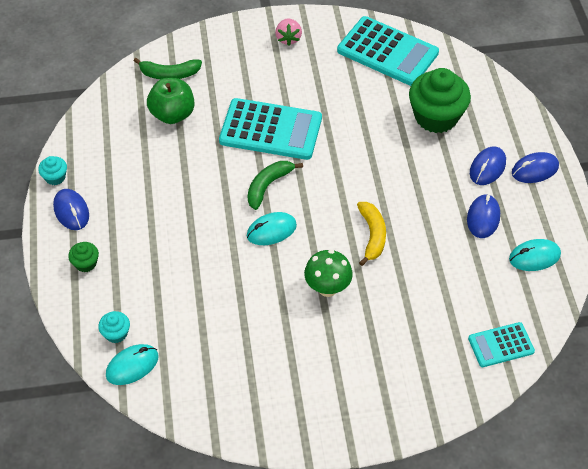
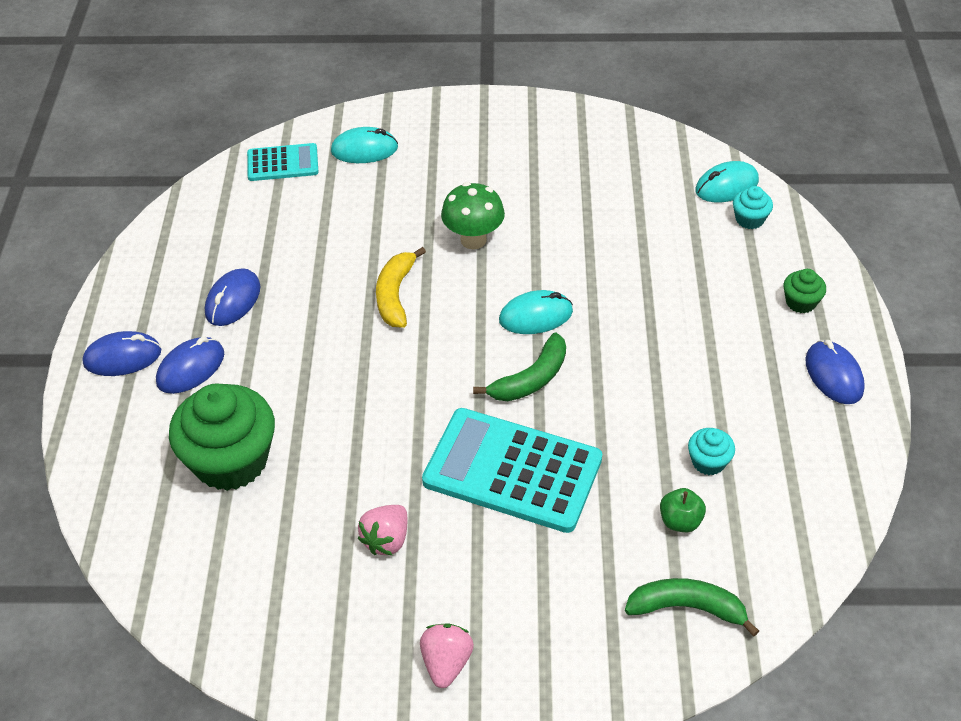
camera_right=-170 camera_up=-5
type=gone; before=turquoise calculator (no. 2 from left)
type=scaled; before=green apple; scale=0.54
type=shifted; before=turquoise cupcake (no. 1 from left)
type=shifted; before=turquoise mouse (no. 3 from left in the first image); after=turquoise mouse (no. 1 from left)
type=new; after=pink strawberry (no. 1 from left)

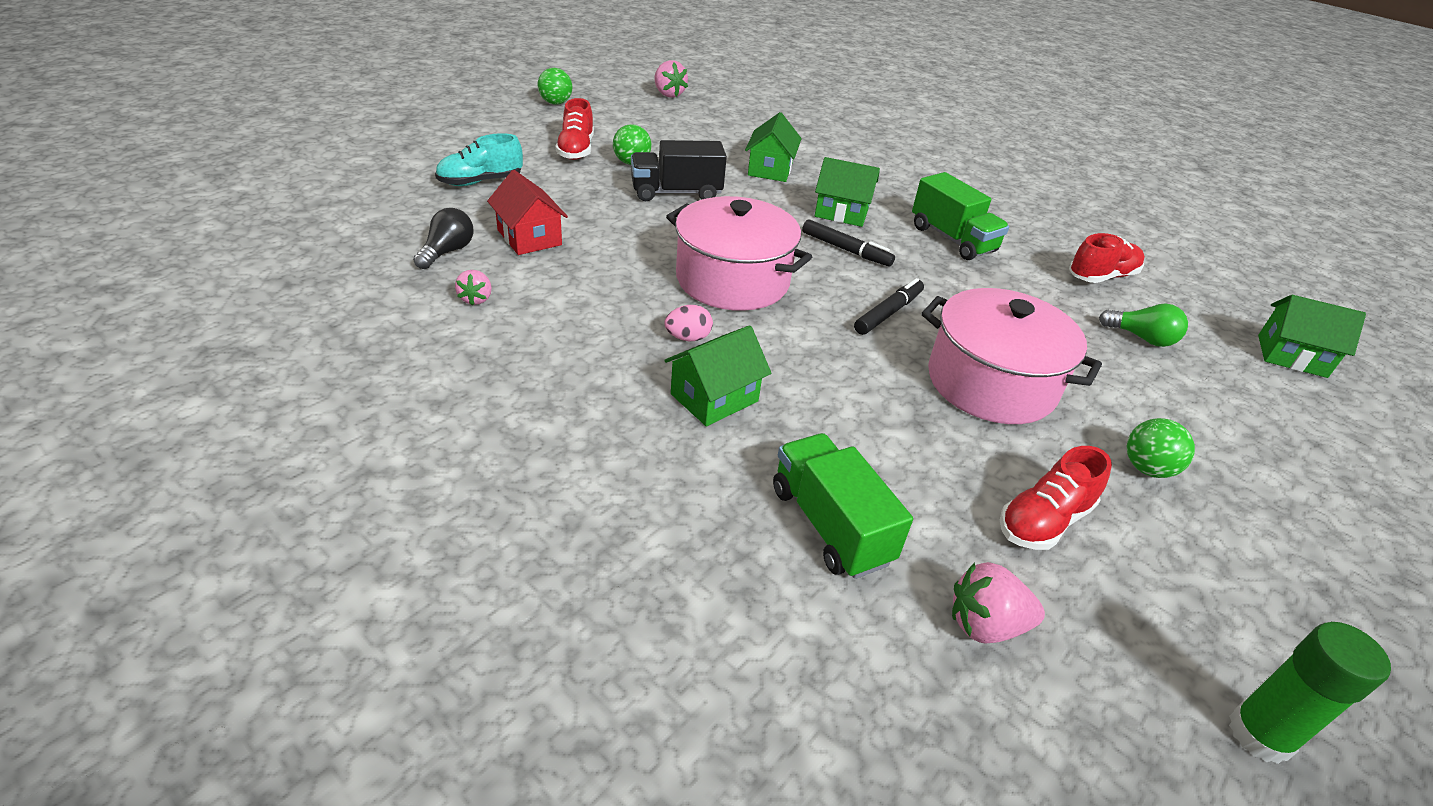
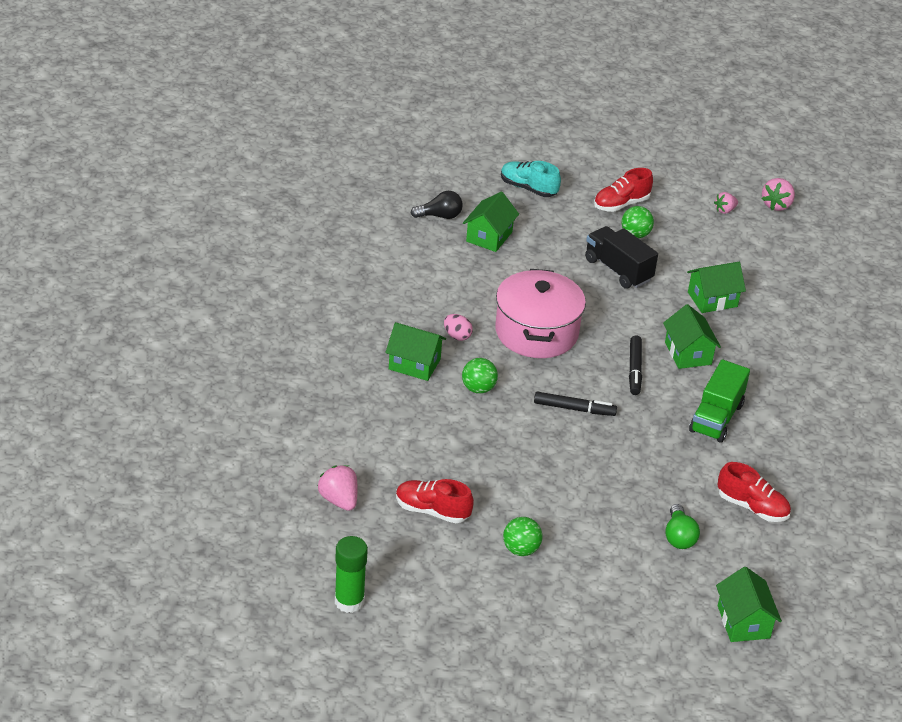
camera_right=60 camera_up=0
type=shifted; before=green ball (no. 1 from left)
type=repainted; before=red house; after=green house (no. 2 from left)
type=shifted; before=pink strawberry (no. 1 from left in the first image); after=pink strawberry (no. 2 from left)
type=gone; before=pink pot (no. 2 from left)
type=gone; before=green truck (no. 1 from left)

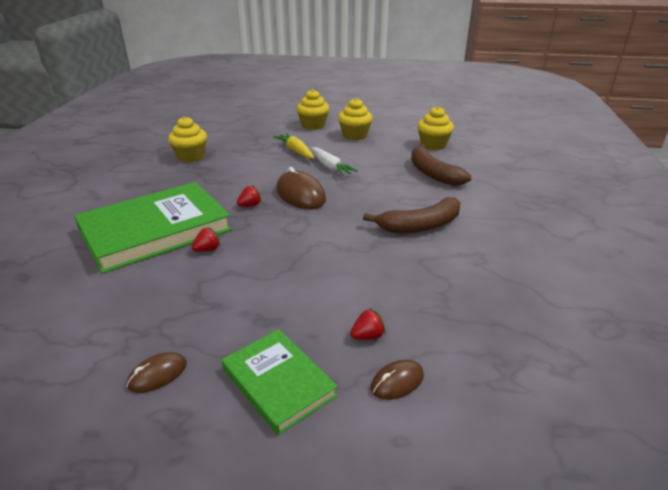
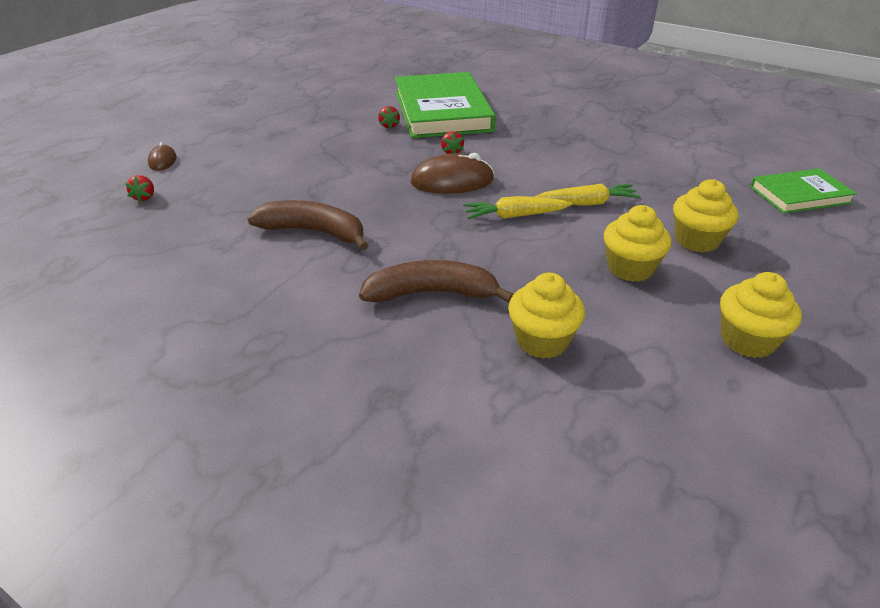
camera_right=115 camera_up=5
type=shifted; before=yellow cupcake (no. 1 from left in the first image); after=yellow cupcake (no. 4 from left)
type=repainted; before=white carrot; after=yellow carrot (no. 1 from left)
type=rotated; before=brown banana (no. 1 from left); turn=105
type=shifted; before=red strawberry (no. 3 from left in the first image); after=red strawberry (no. 1 from left)
type=shifted; before=green book (no. 2 from left)
type=gone; before=brown mouse (no. 1 from left)

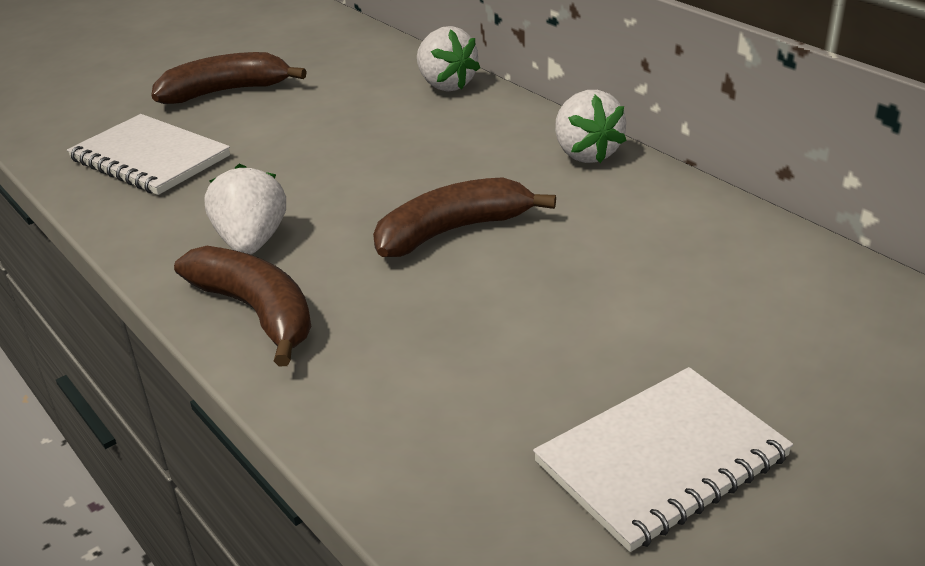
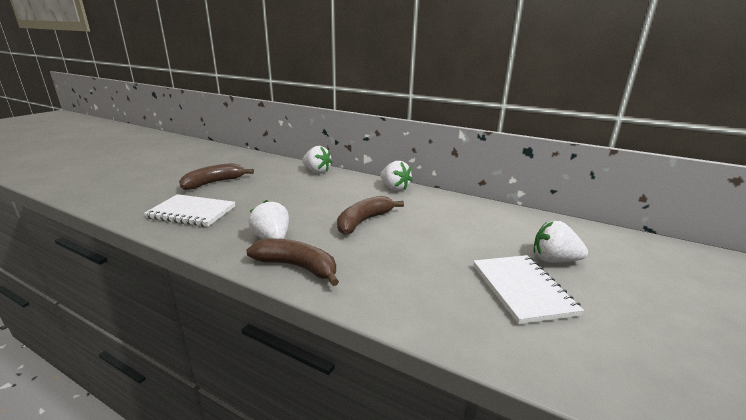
camera_right=-25 camera_up=-10
type=rotated; before=white notebook (no. 2 from left); turn=-45
type=new; after=white strawberry (no. 4 from left)

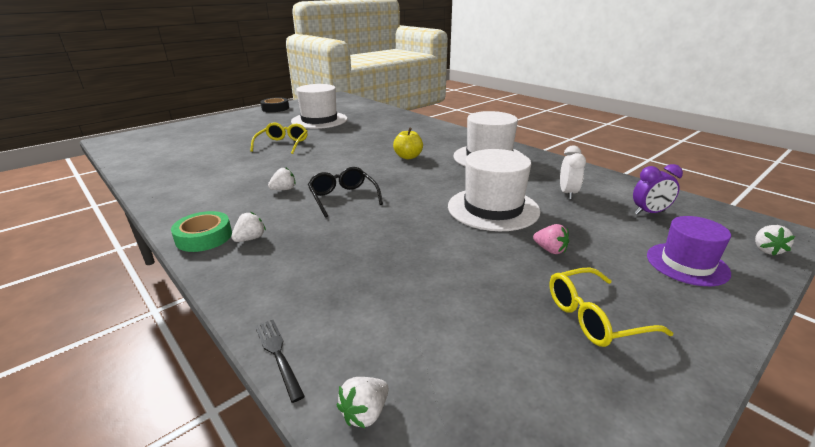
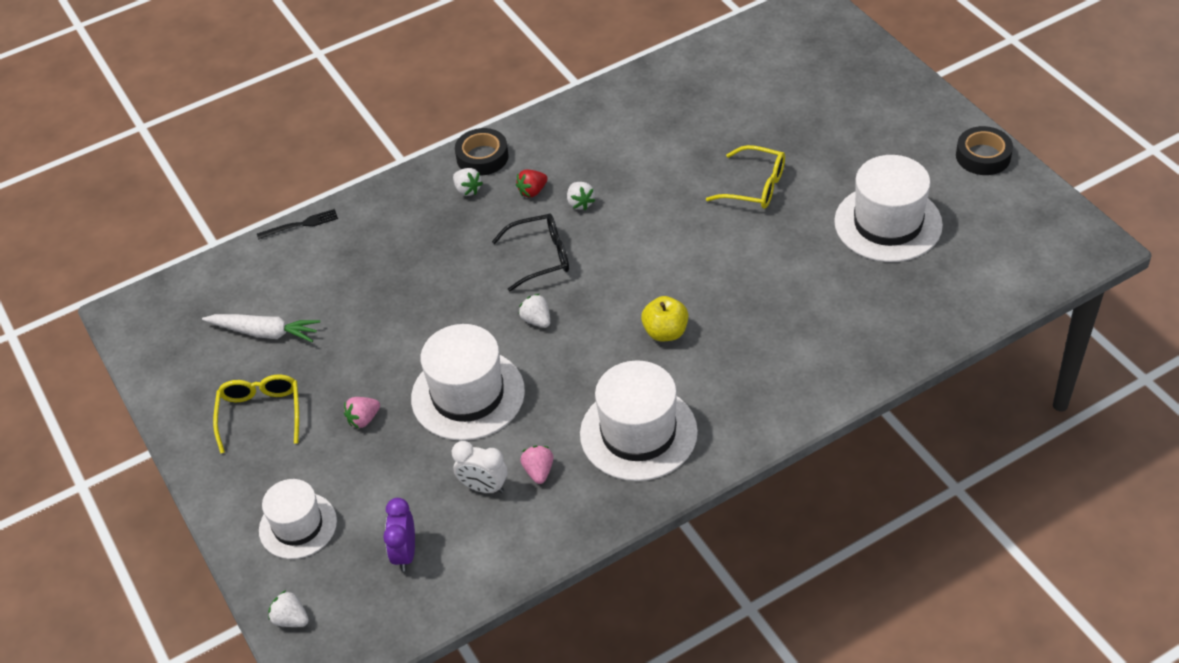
camera_right=105 camera_up=20
type=repainted; before=green tape; after=black tape (no. 1 from left)
type=repainted; before=purple hat; after=white hat (no. 1 from left)
type=shifted; before=white strawberry (no. 3 from left)
type=new; after=red strawberry
type=new; after=white carrot
type=new; after=pink strawberry (no. 2 from left)

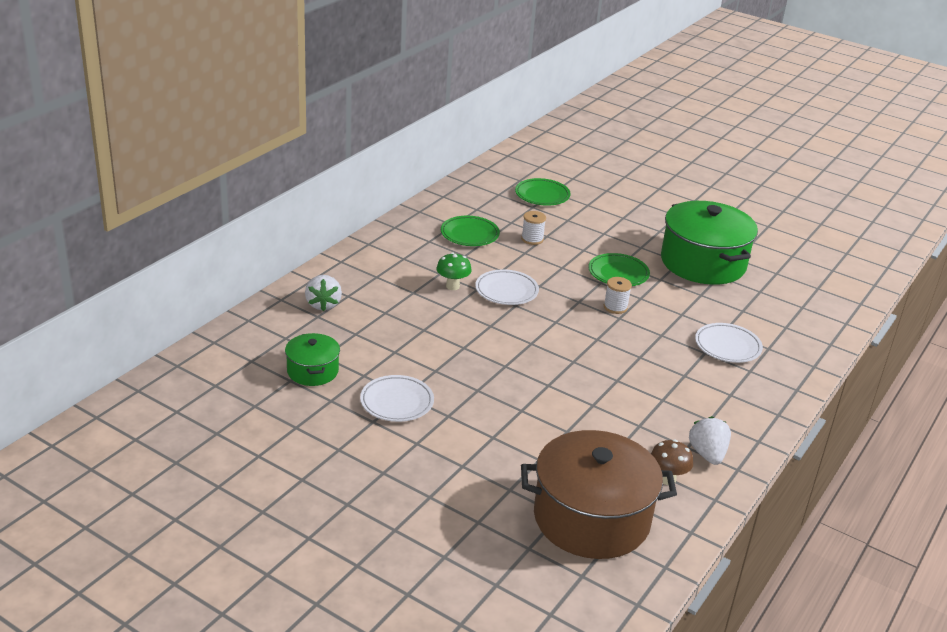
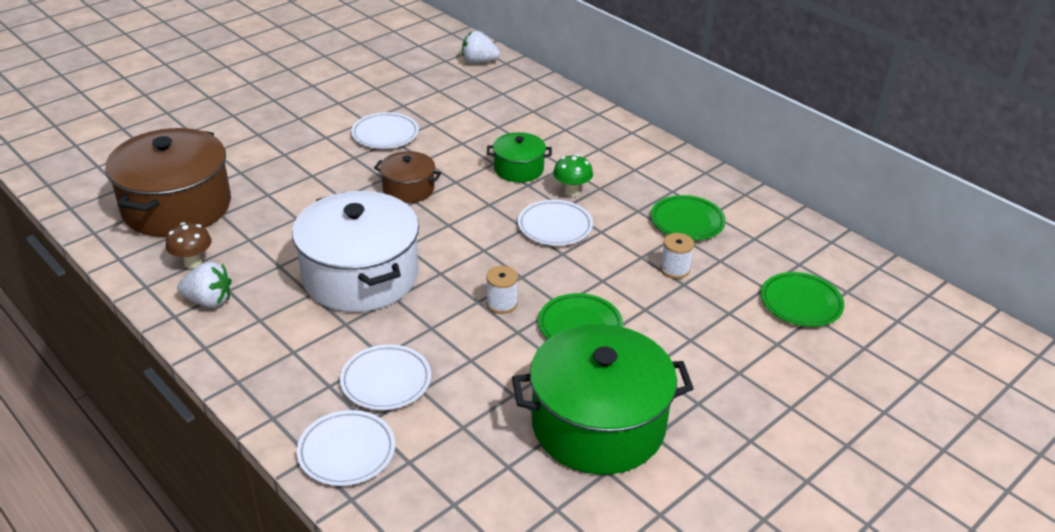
camera_right=105 camera_up=5
type=shifted; before=white strawberry (no. 1 from left in the first image); after=white strawberry (no. 2 from left)
type=shifted; before=green pot (no. 1 from left)
type=new; after=brown pot (no. 2 from left)
type=new; after=white pot
type=new; after=white plate (no. 1 from left)

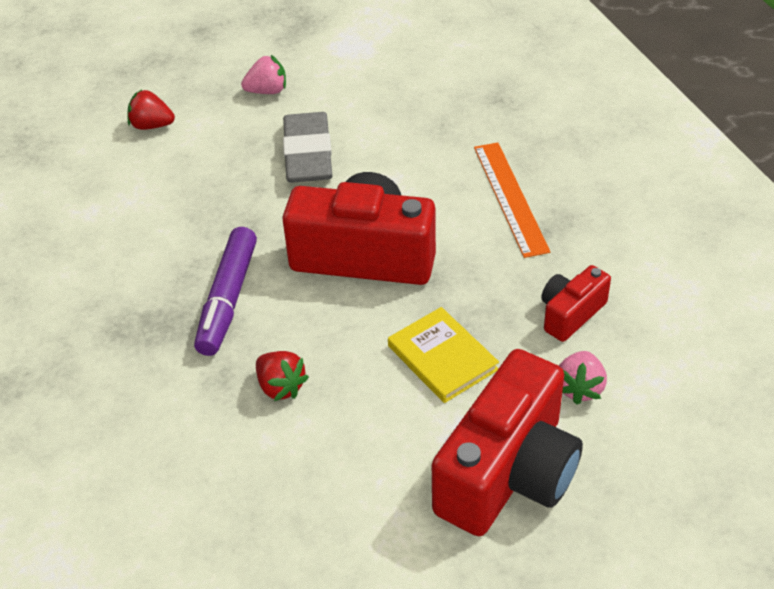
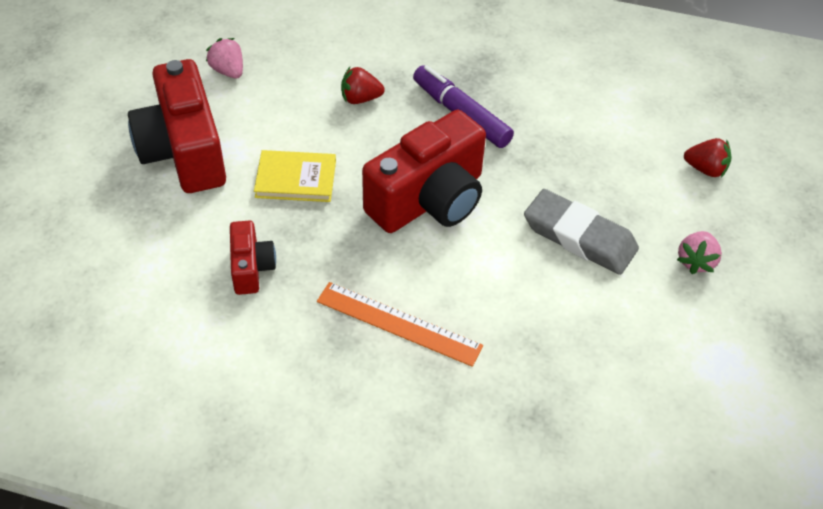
camera_right=125 camera_up=5
type=rotated; before=red strawberry (no. 1 from left in the first image); turn=60
type=shifted; before=pink strawberry (no. 2 from left in the first image); after=pink strawberry (no. 1 from left)

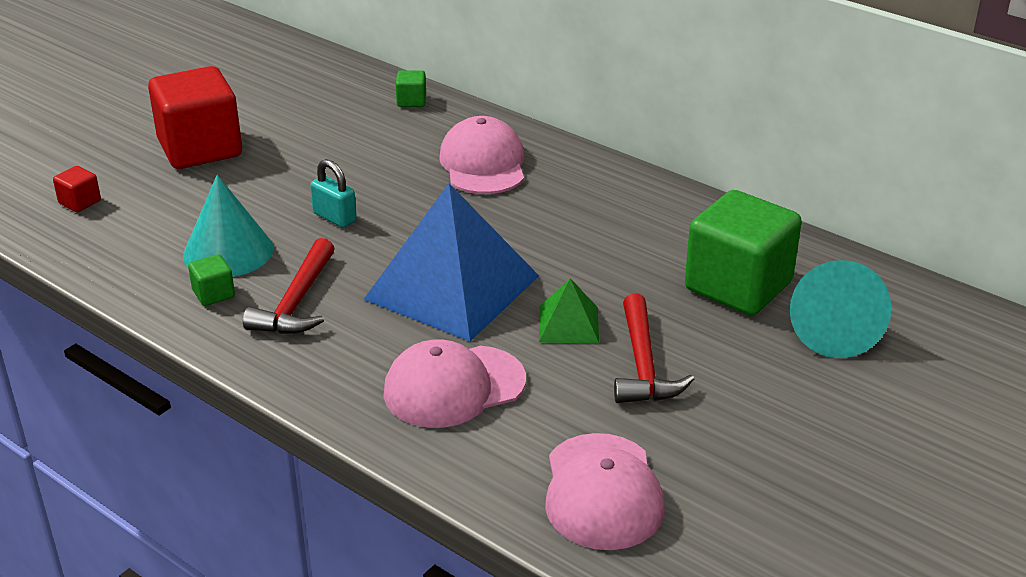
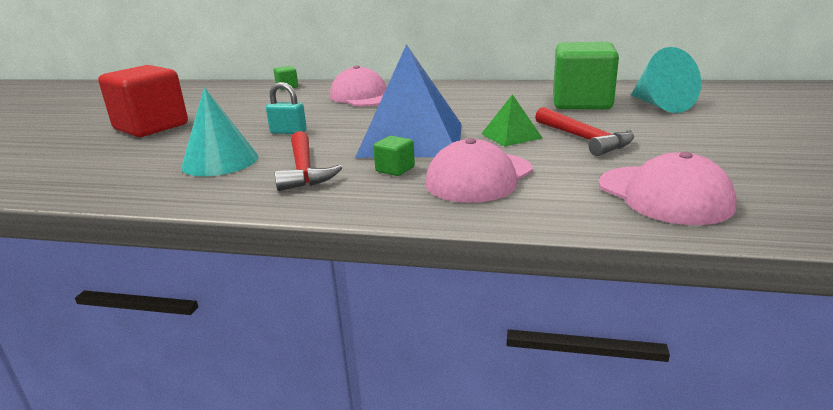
camera_right=-25 camera_up=-10
type=gone; before=red cube (no. 1 from left)
type=shifted; before=green cube (no. 1 from left in the first image); after=green cube (no. 2 from left)

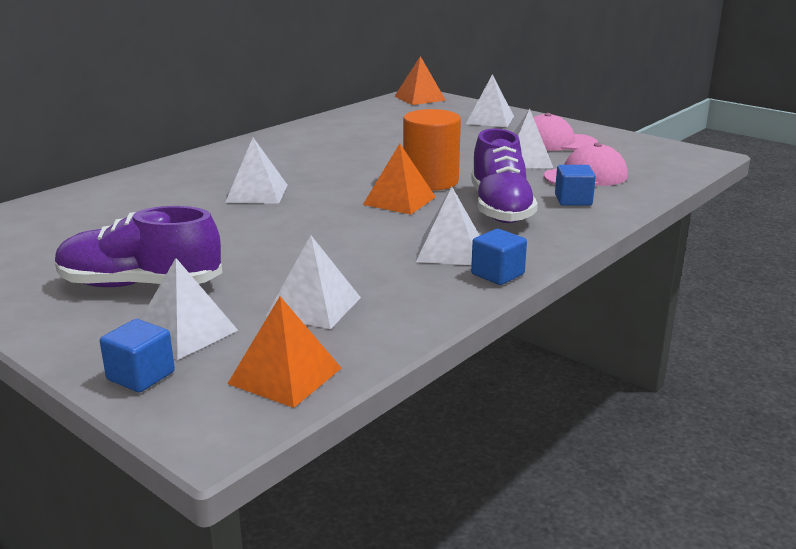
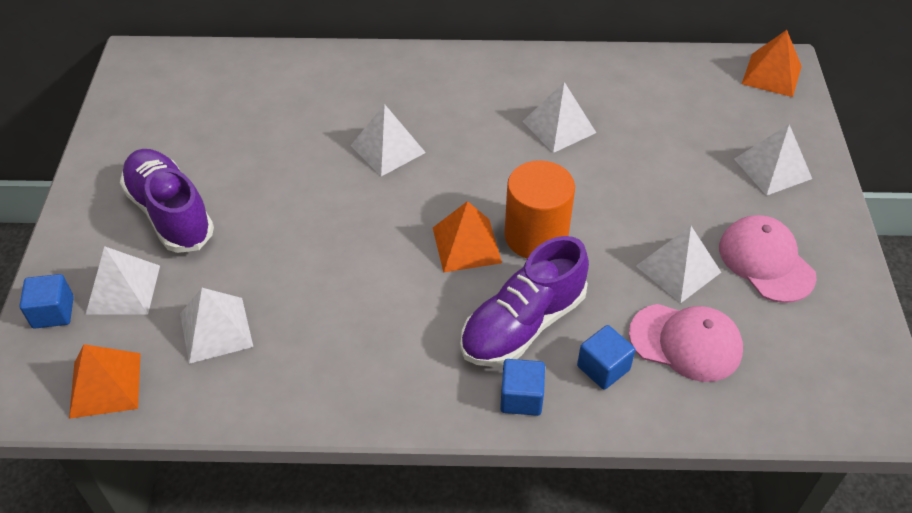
camera_right=50 camera_up=25
type=shifted; before=white pyramid (no. 4 from left)
type=shifted; before=blue cube (no. 2 from left)

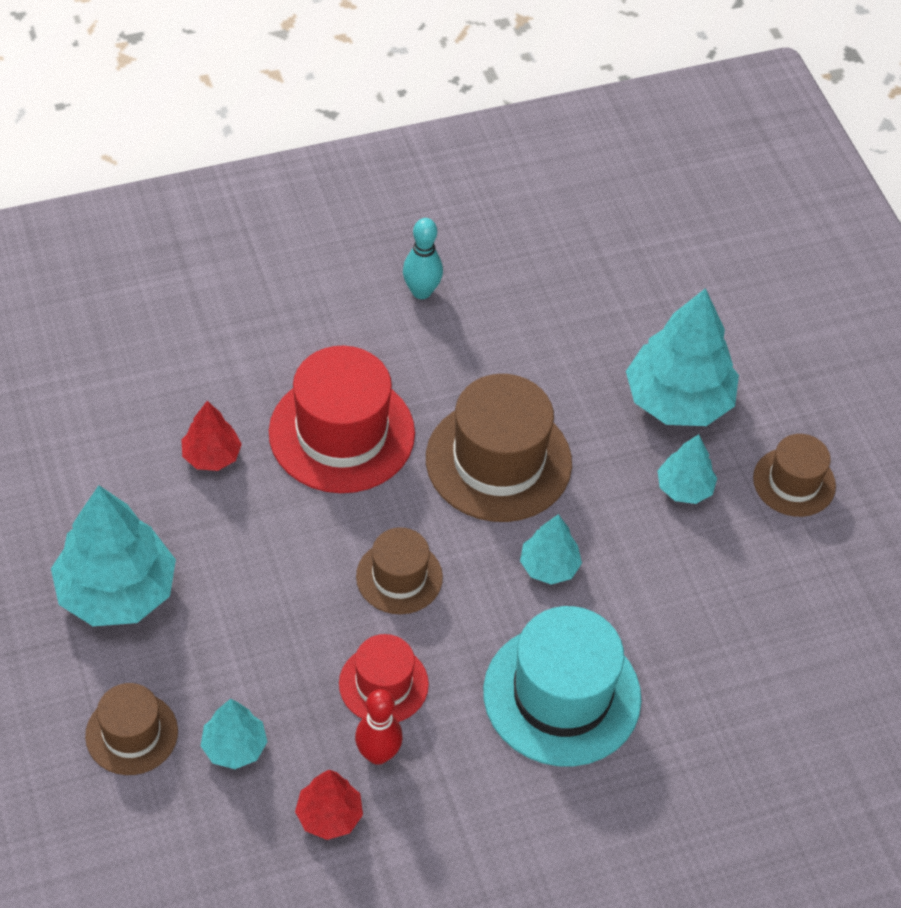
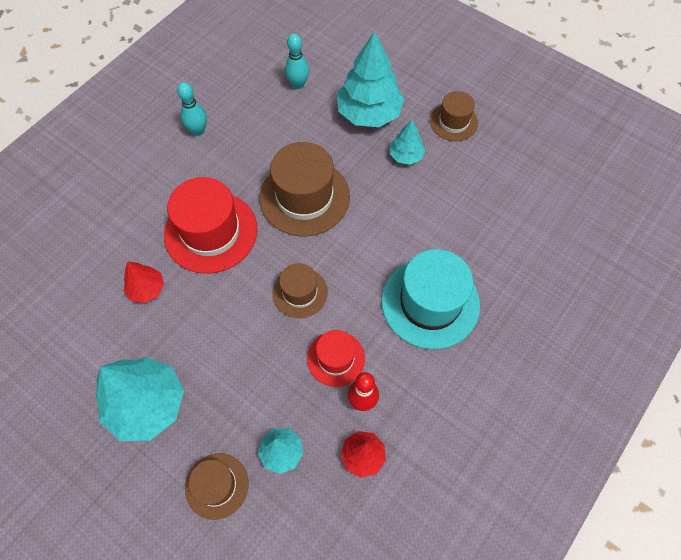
camera_right=-30 camera_up=10
type=gone; before=turquoise tree (no. 3 from left)
type=new; after=turquoise bowling pin (no. 2 from left)

